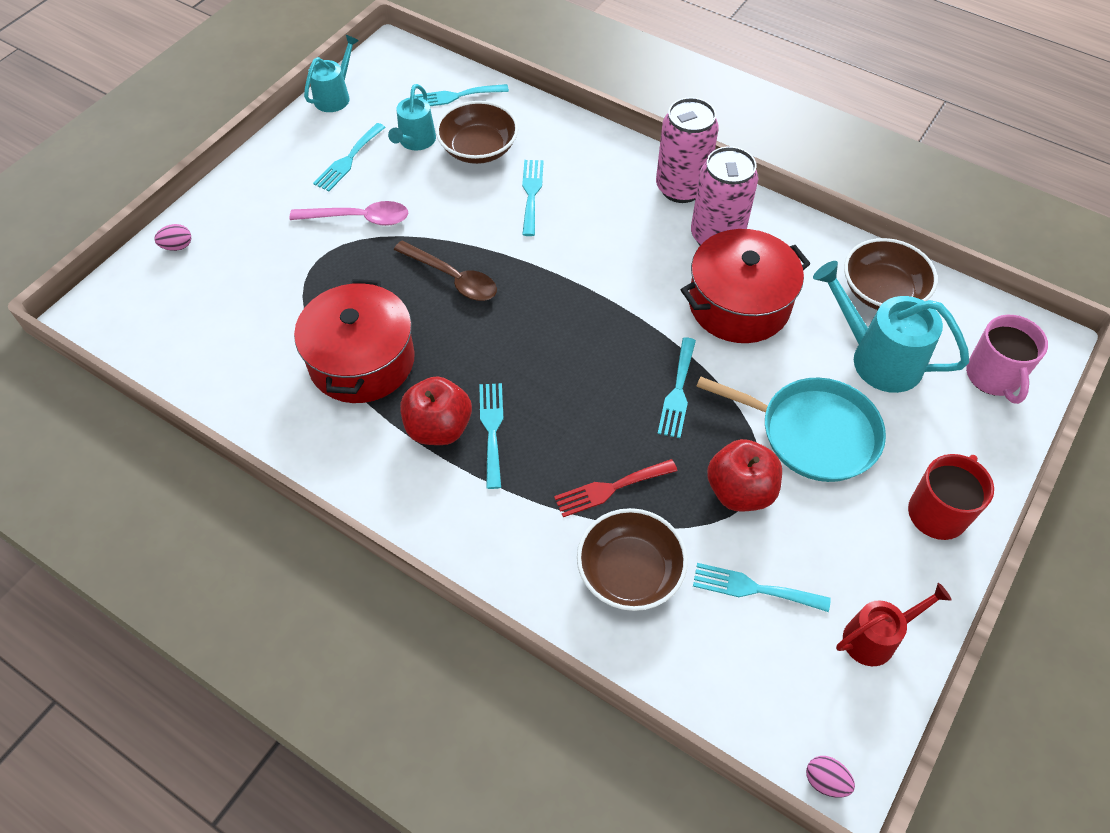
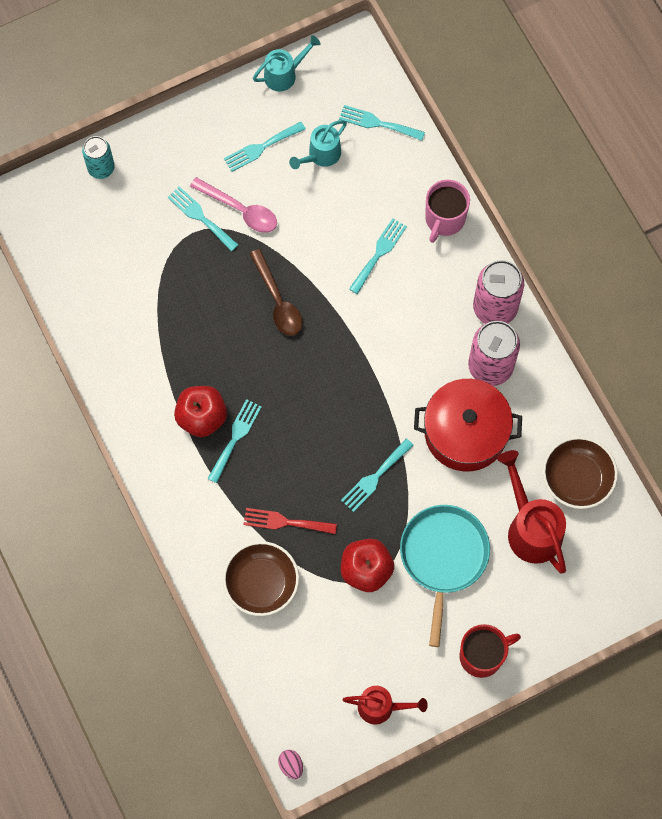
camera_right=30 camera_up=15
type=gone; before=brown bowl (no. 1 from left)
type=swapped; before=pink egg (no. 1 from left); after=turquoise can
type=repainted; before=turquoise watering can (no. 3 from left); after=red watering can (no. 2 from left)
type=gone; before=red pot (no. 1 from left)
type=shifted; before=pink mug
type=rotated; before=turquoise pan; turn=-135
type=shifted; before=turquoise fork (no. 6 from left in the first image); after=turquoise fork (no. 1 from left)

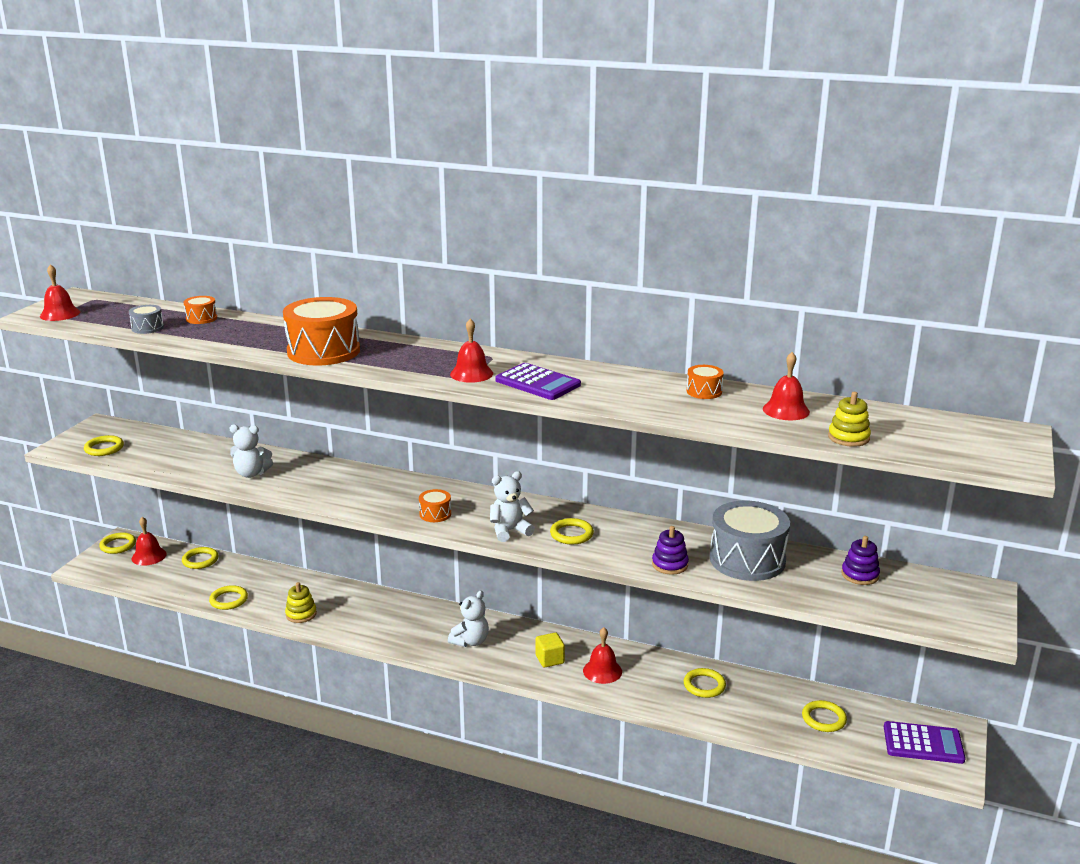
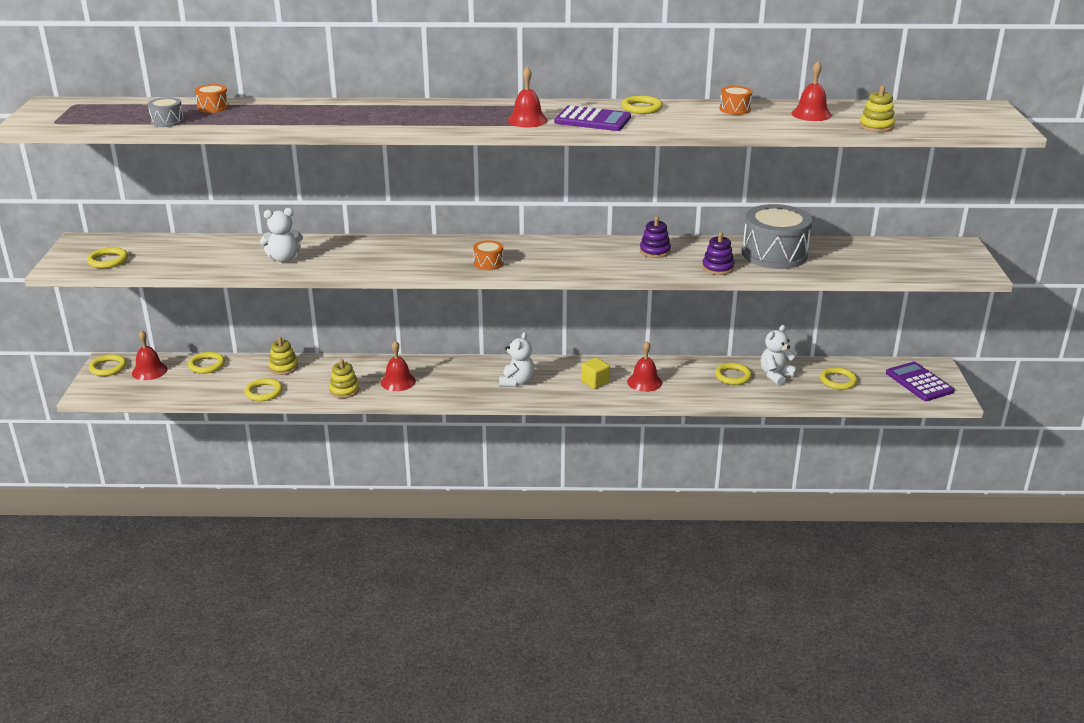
camera_right=-20 camera_up=5
type=shifted; before=red bell (no. 1 from left in the first image); after=red bell (no. 2 from left)
type=gone; before=orange drum (no. 2 from left)
type=shifted; before=white teddy bear (no. 3 from left)
type=shifted; before=yellow ring (no. 5 from left)
type=shifted; before=purple stacking toy (no. 2 from left in the first image); after=purple stacking toy (no. 1 from left)
type=rotated; before=purple calculator (no. 2 from left); turn=-105
type=new; after=yellow stacking toy (no. 1 from left)

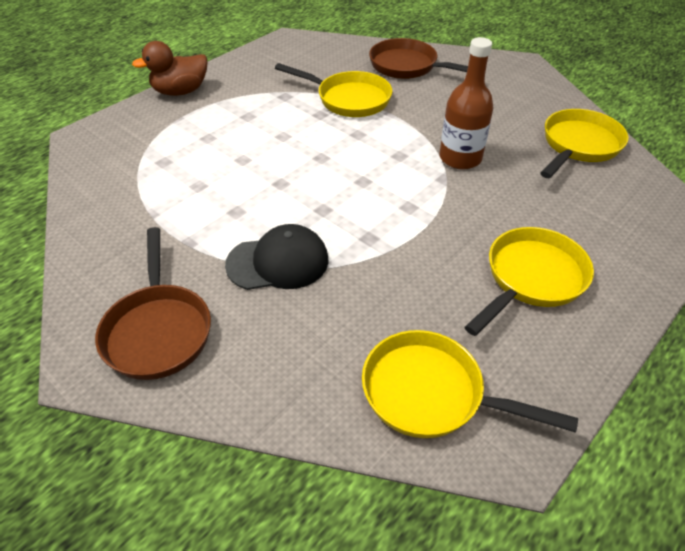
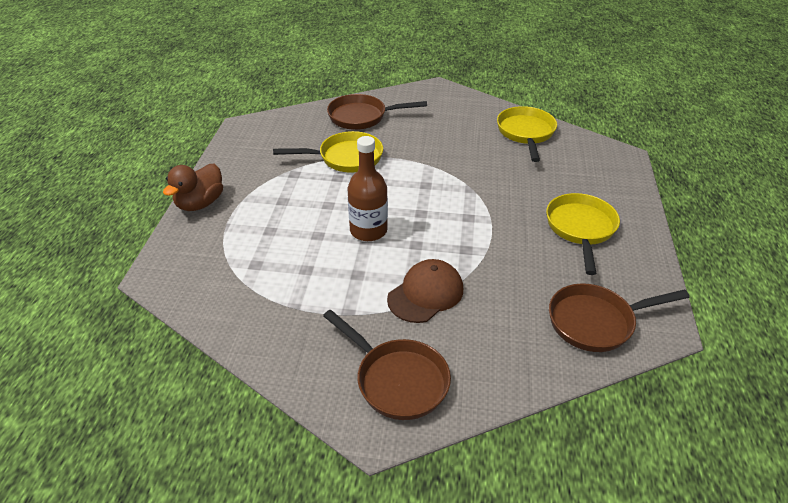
camera_right=-35 camera_up=-5
type=shifted; before=brown bottle
type=repainted; before=black cap; after=brown cap
type=repainted; before=yellow pan (no. 2 from left); after=brown pan (no. 3 from left)

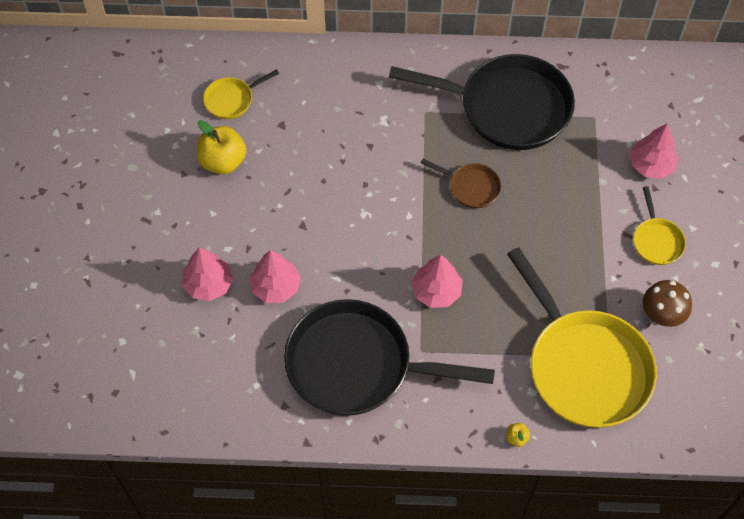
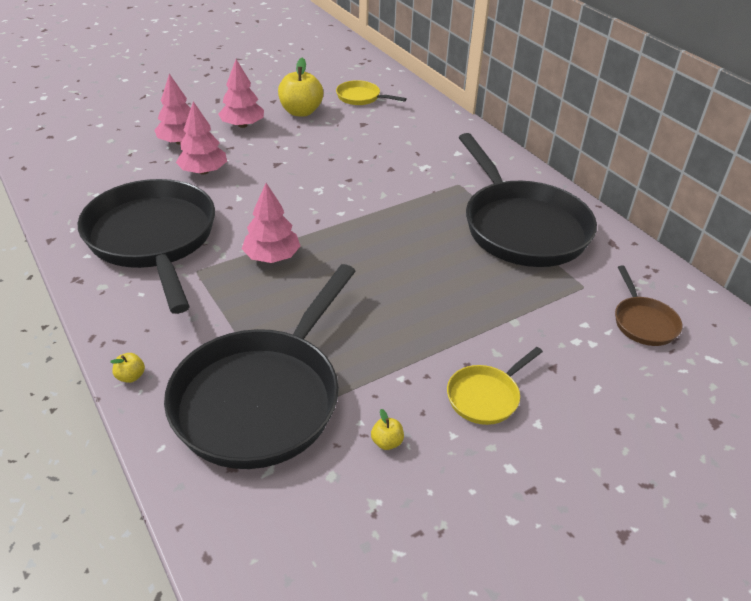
camera_right=55 camera_up=-20
type=shifted; before=pink tree (no. 4 from left in the first image); after=pink tree (no. 3 from left)
type=shifted; before=brown pan
type=repainted; before=yellow pan (no. 2 from left); after=black pan (no. 2 from left)
type=swapped; before=brown mushroom; after=yellow apple (no. 3 from left)

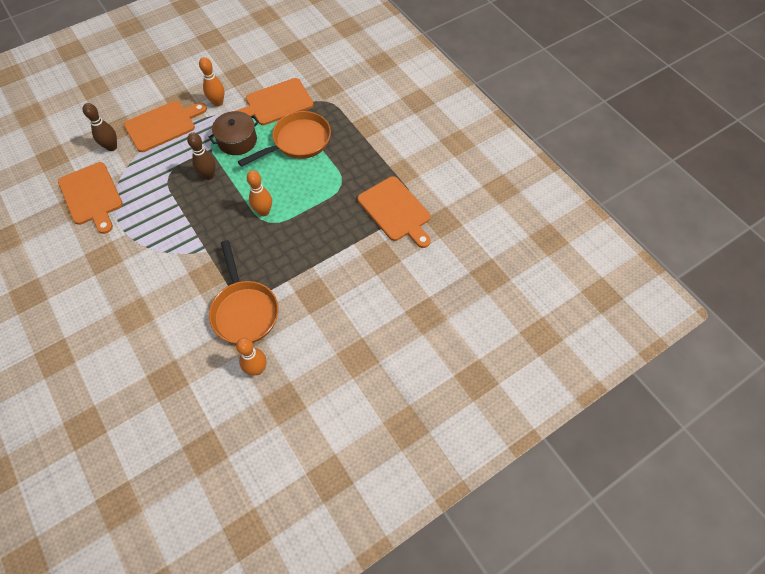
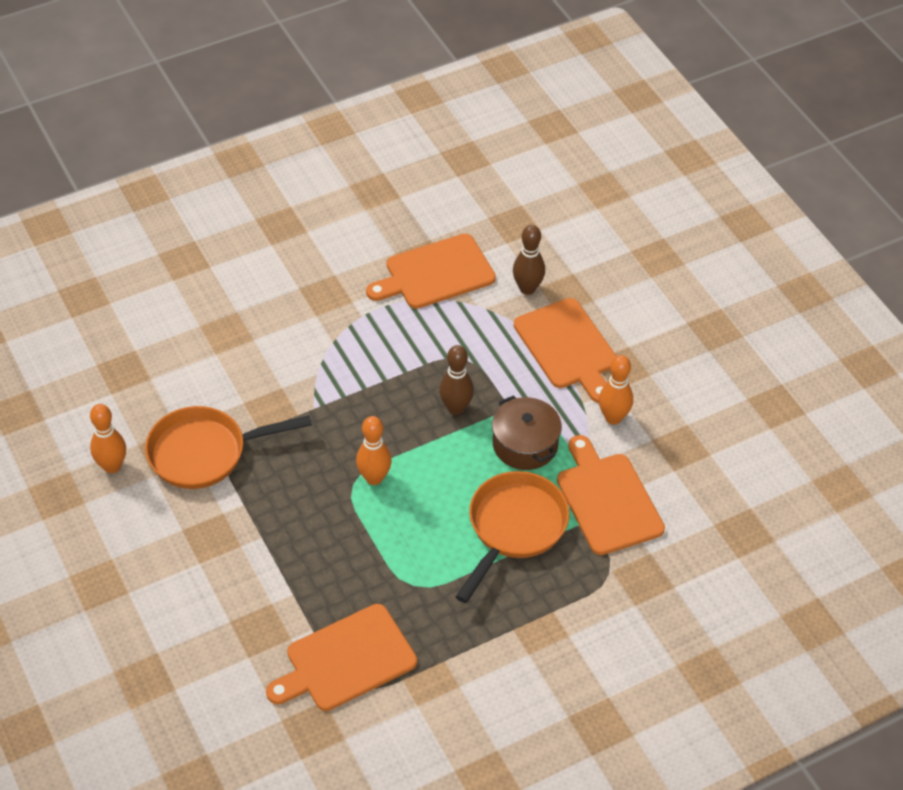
camera_right=95 camera_up=-10
type=rotated; before=orange pan (no. 2 from left); turn=-120

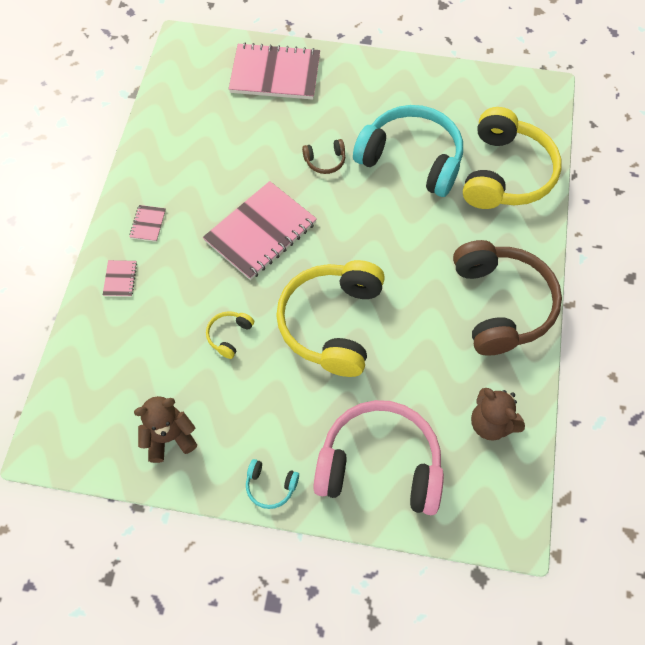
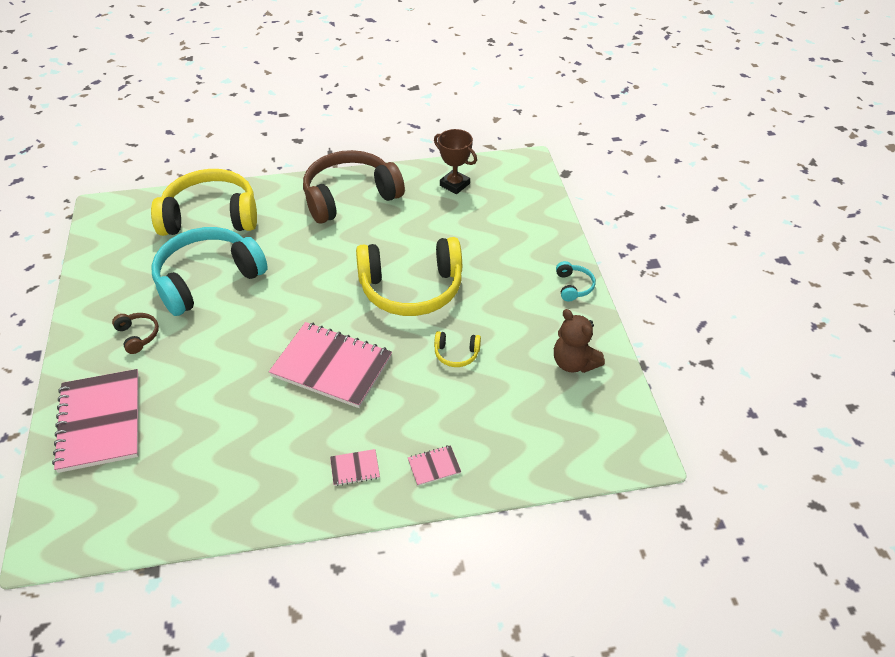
camera_right=-110 camera_up=-15
type=rotated; before=turquoise headphones (no. 2 from left in the first image); turn=45
type=shifted; before=brown headphones (no. 1 from left)
type=swapped; before=brown teddy bear (no. 2 from left); after=brown trophy
type=gone; before=pink headphones

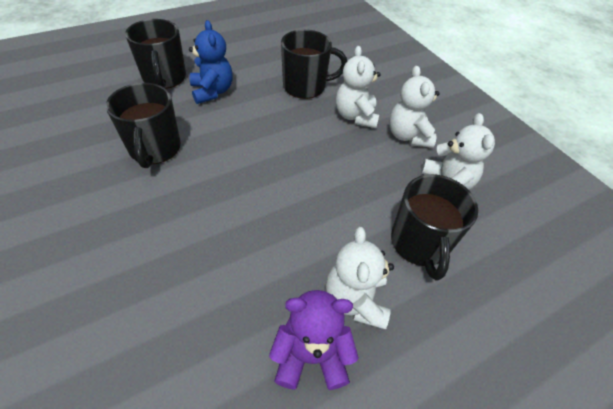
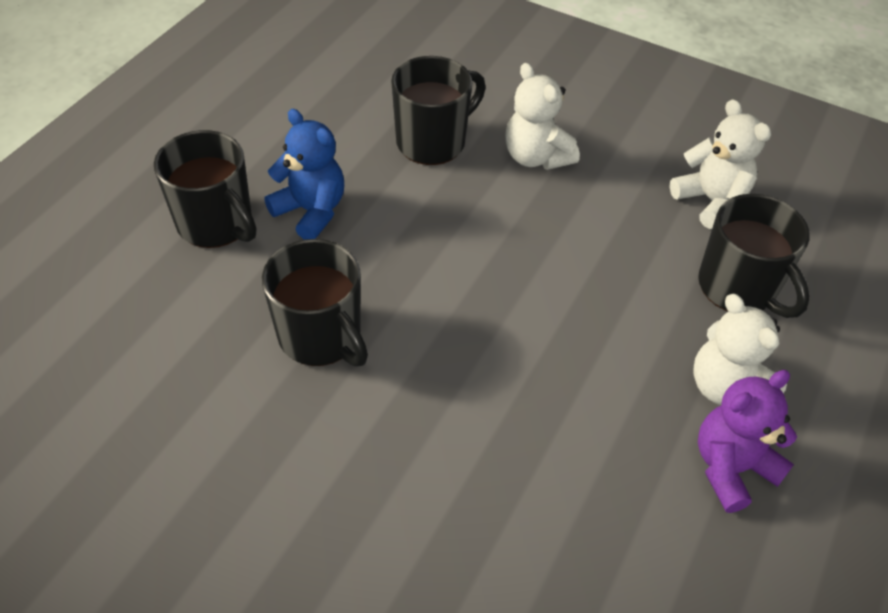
camera_right=-30 camera_up=0
type=gone; before=white teddy bear (no. 3 from left)

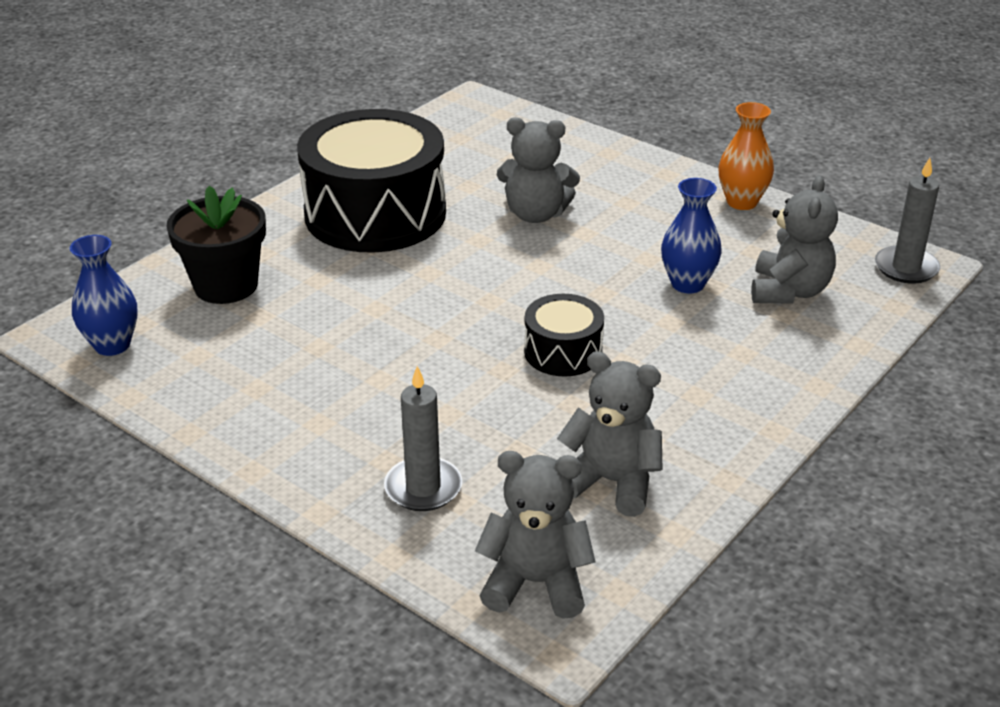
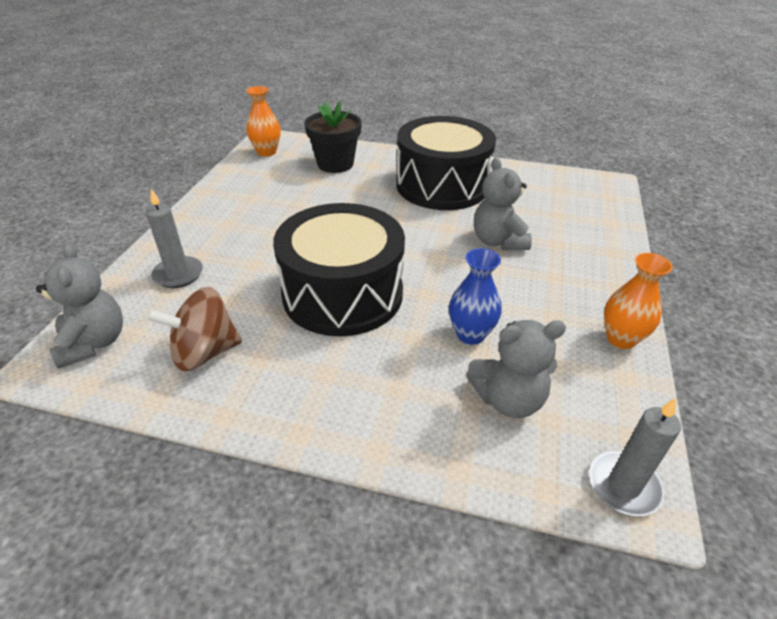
camera_right=65 camera_up=5
type=repainted; before=blue vase (no. 1 from left); after=orange vase (no. 1 from left)
type=scaled; before=black drum (no. 2 from left in the first image); scale=2.09
type=swapped; before=grey teddy bear (no. 3 from left); after=brown spinning top

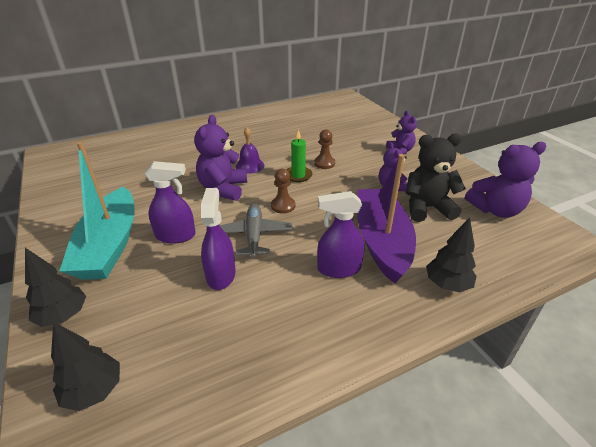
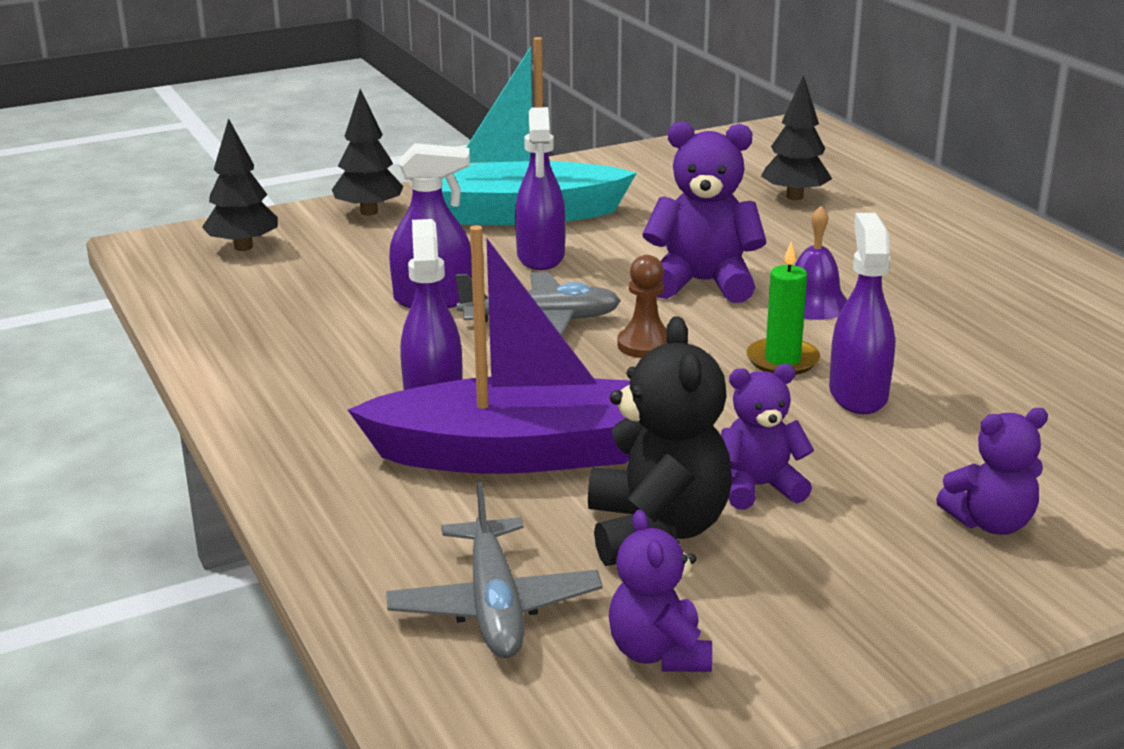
camera_right=90 camera_up=-10
type=swapped; before=brown pawn (no. 2 from left); after=purple spray bottle (no. 4 from left)
type=scaled; before=purple teddy bear (no. 4 from left in the first image); scale=0.63
type=shifted; before=black tree (no. 3 from left)
type=new; after=grey plane (no. 1 from left)

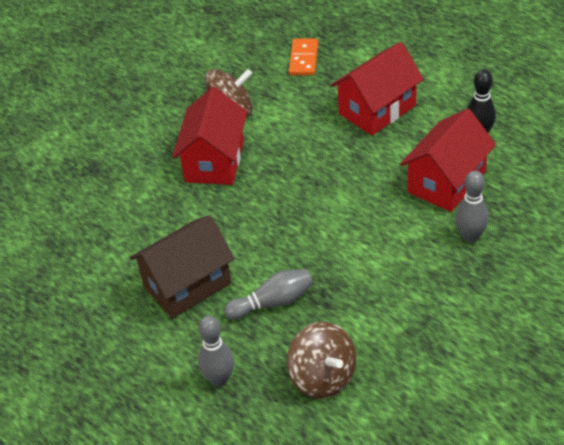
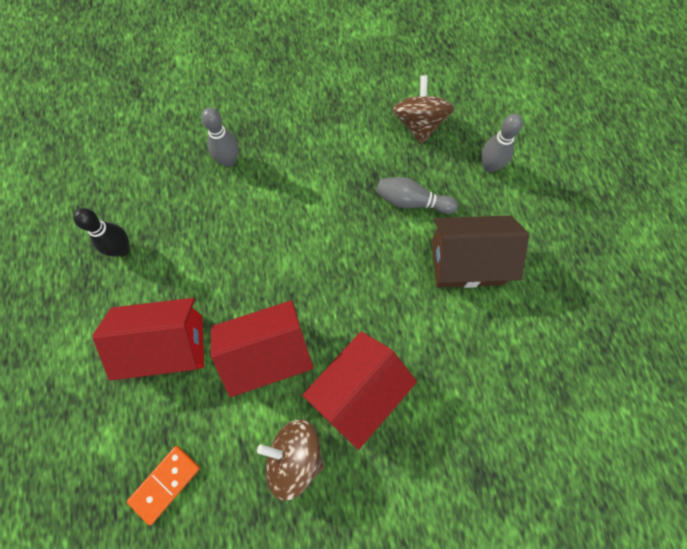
camera_right=-150 camera_up=25
type=shifted; before=red house (no. 3 from left in the first image); after=red house (no. 2 from left)

